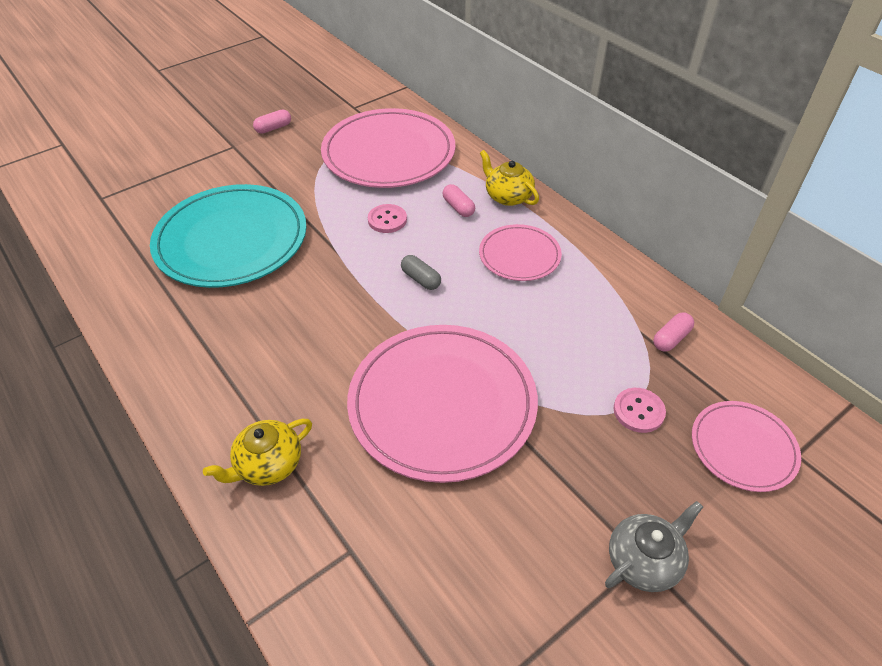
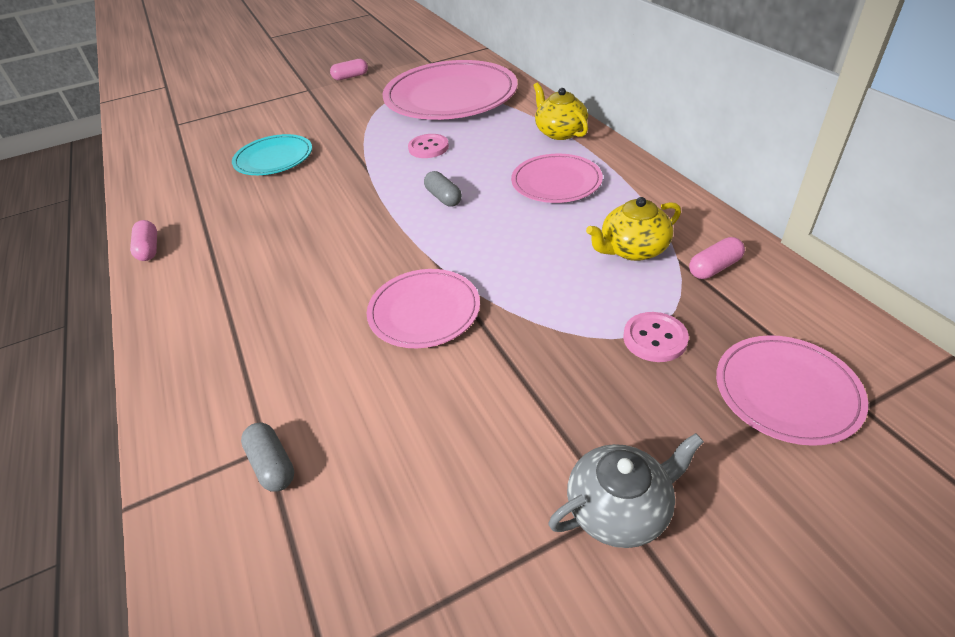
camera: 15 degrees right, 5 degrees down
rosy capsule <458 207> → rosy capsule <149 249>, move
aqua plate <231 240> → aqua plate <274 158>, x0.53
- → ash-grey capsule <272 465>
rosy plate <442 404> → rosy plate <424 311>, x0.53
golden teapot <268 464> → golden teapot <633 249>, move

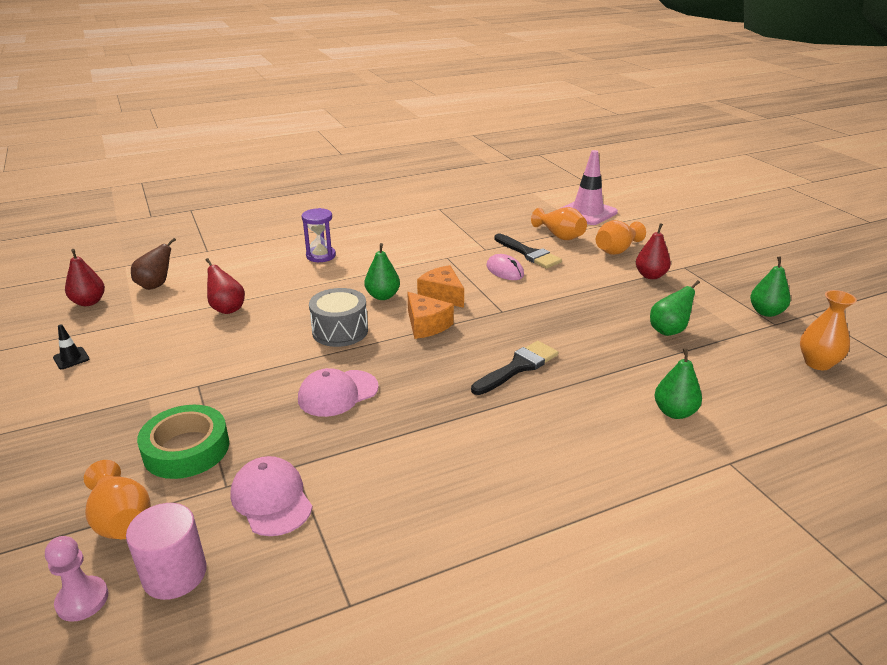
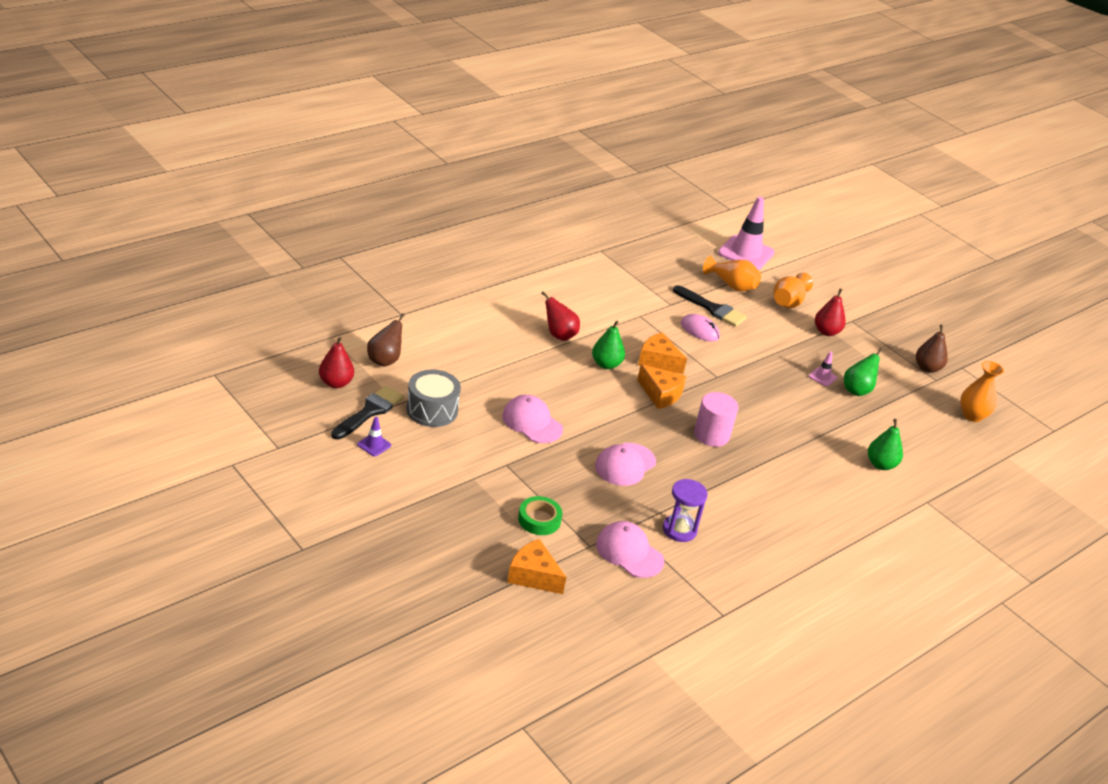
camera: 20 degrees left, 5 degrees up
black paint brush <518 367> → black paint brush <370 411>, move
black road cone <71 358> → purple road cone <374 445>
ash-grey toy drum <340 331> → ash-grey toy drum <432 410>, move
- → rosy cap <532 422>
orange-coloured vase <121 520> → orange-coloured piece of cheese <533 576>
emerald roll of tape <186 449> → emerald roll of tape <539 520>, x0.65
red pear <227 309> → red pear <559 335>, move
purple sandglass <321 256> → purple sandglass <679 530>, move
rosy cylinder shape <175 574> → rosy cylinder shape <711 435>, move
- → rosy road cone <822 377>
emerald pear <766 312> → brown pear <927 368>
rosy pawn <82 600> → -

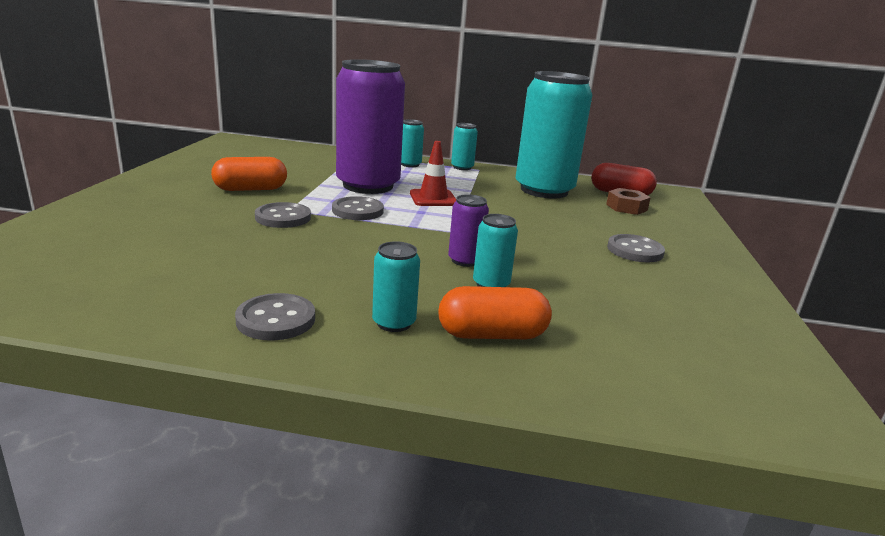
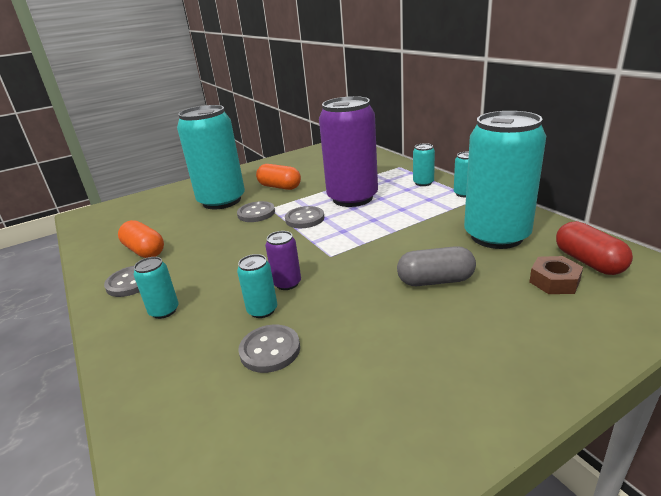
camera: 55 degrees right, 5 degrees up
orange-coloured capsule <492 335> → orange-coloured capsule <144 251>, move
- → aqua can <222 201>
ash-grey button <635 250> → ash-grey button <270 350>, move
- → ash-grey capsule <435 281>
red road cone <433 198> → -

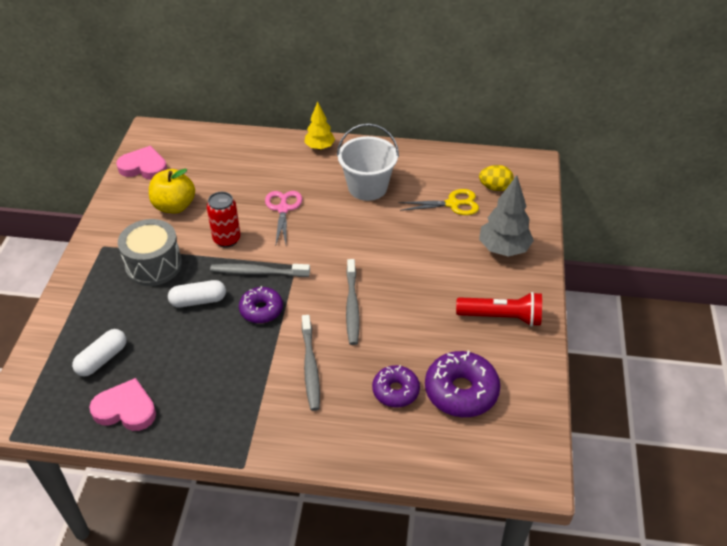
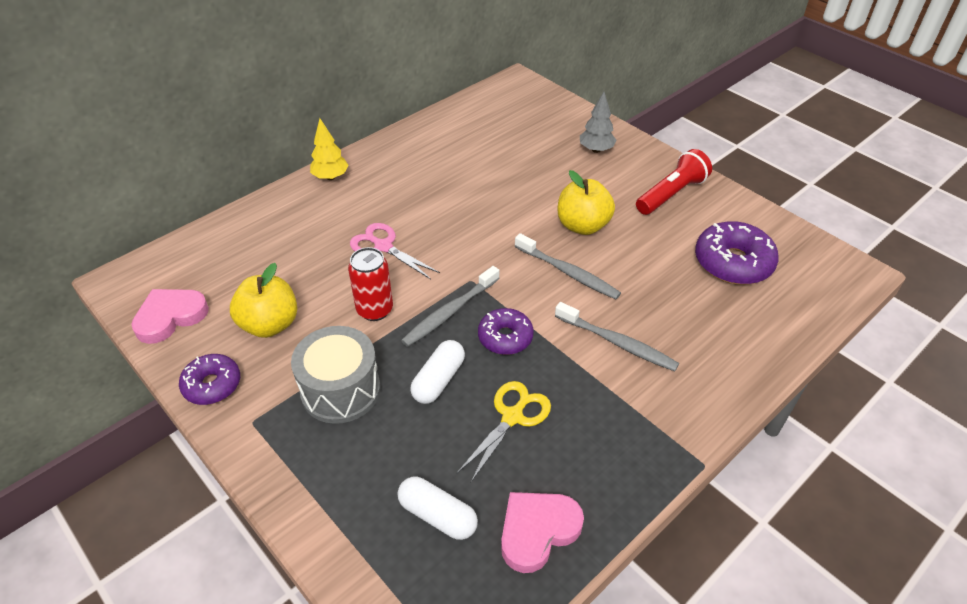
camera: 50 degrees left, 0 degrees up
purple doughnut <395 391> → purple doughnut <212 385>, move
snow-white capsule <102 359> → snow-white capsule <437 515>, 45 degrees counterclockwise
golden scissors <452 204> → golden scissors <512 417>, move
- → golden apple fruit <582 225>
ash-grey toy tree <503 249> → ash-grey toy tree <596 150>, x0.65
snow-white pail <367 187> → -
golden toy egg <495 187> → -

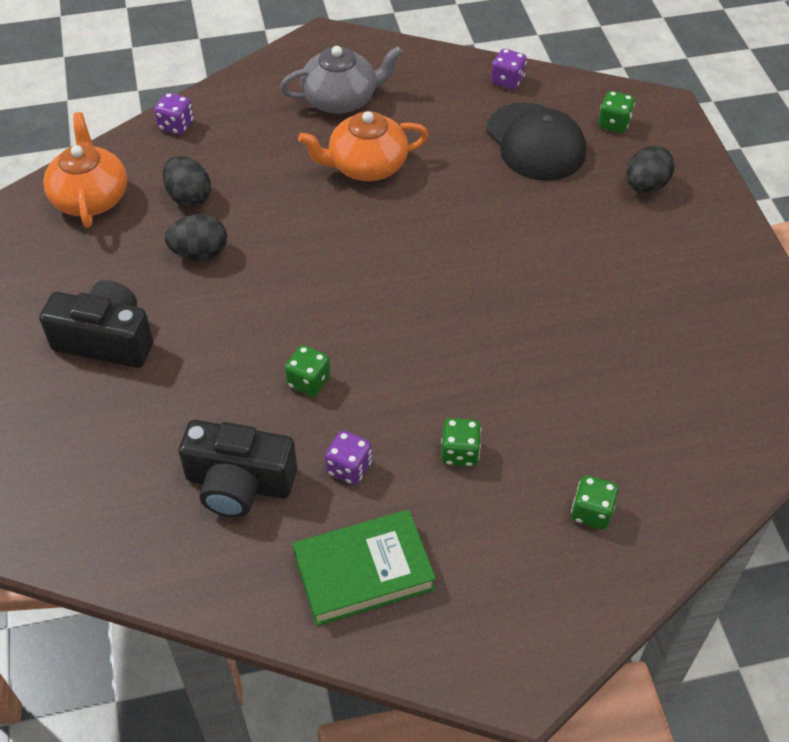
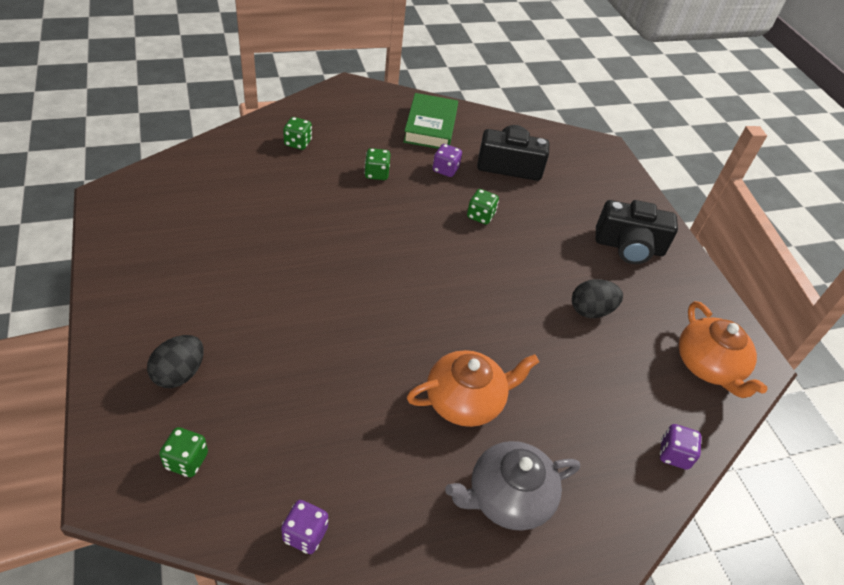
camera: 170 degrees right, 5 degrees down
emerald hardcover <363 572> → emerald hardcover <430 126>, 60 degrees counterclockwise
black toy egg <189 197> → -
black cap <535 142> → -

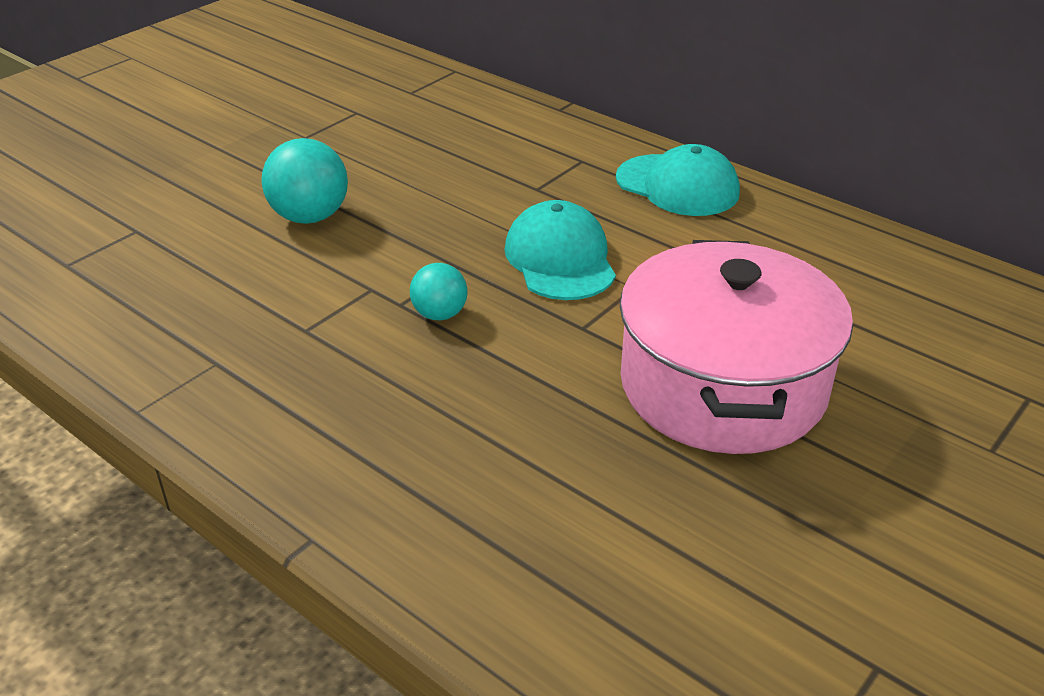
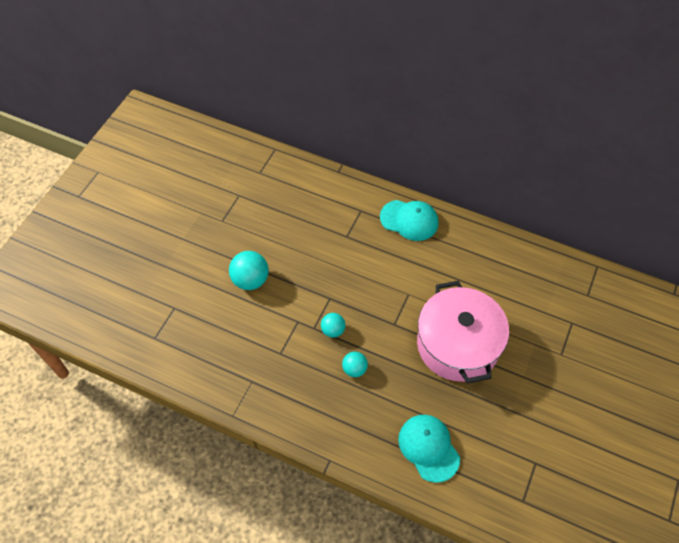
camera: 15 degrees left, 20 degrees up
- → aqua play ball <354 369>
aqua cap <560 259> → aqua cap <428 448>, move

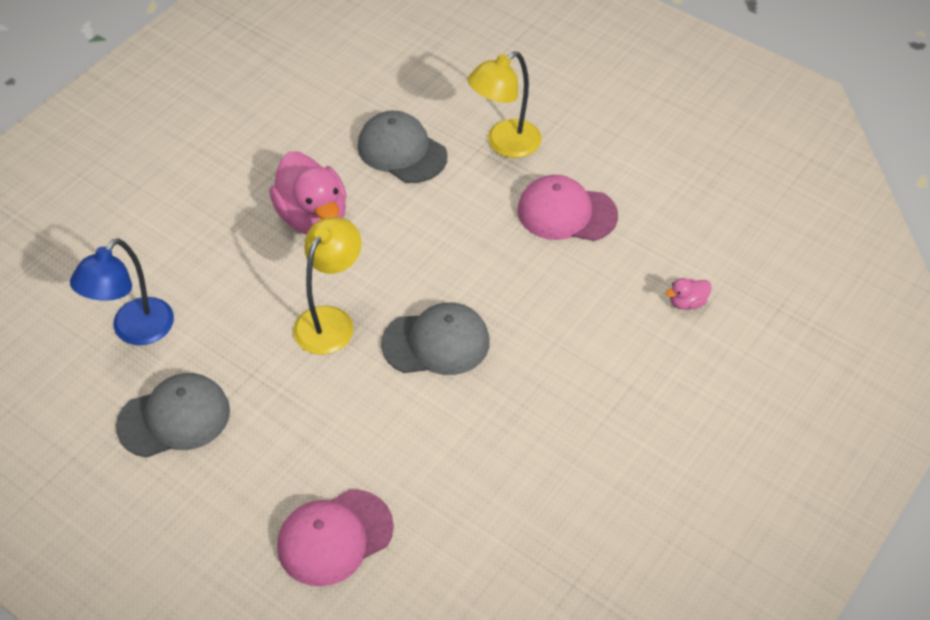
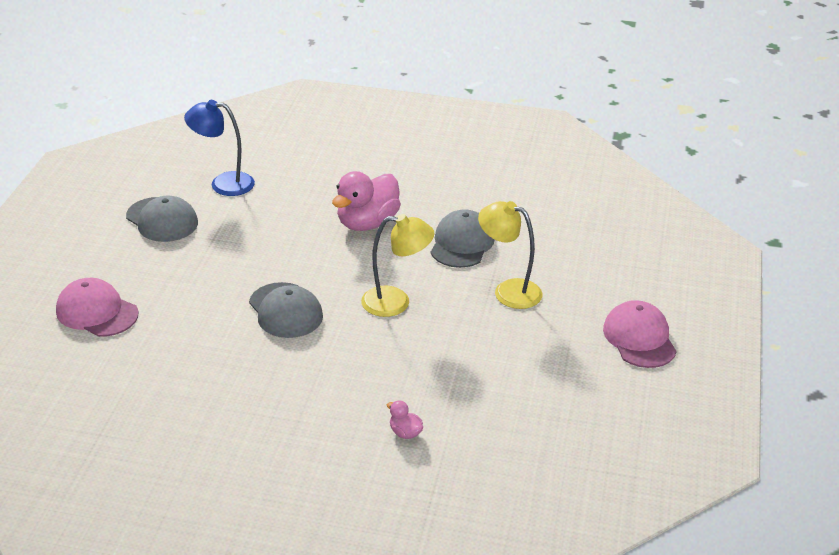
camera: 65 degrees right, 15 degrees down
golden reading lamp <330 320> → golden reading lamp <396 302>, move
rosy cap <566 213> → rosy cap <639 338>, move

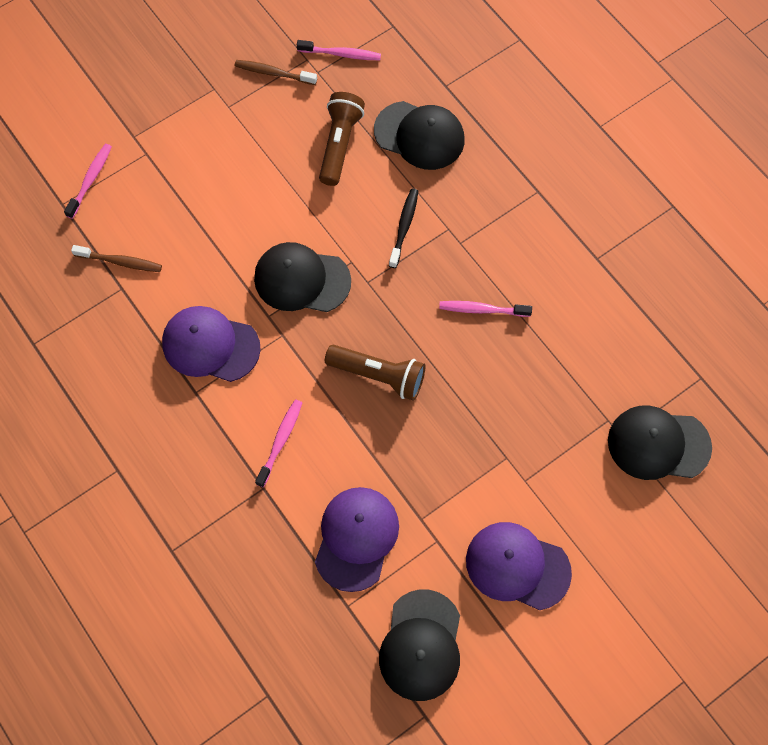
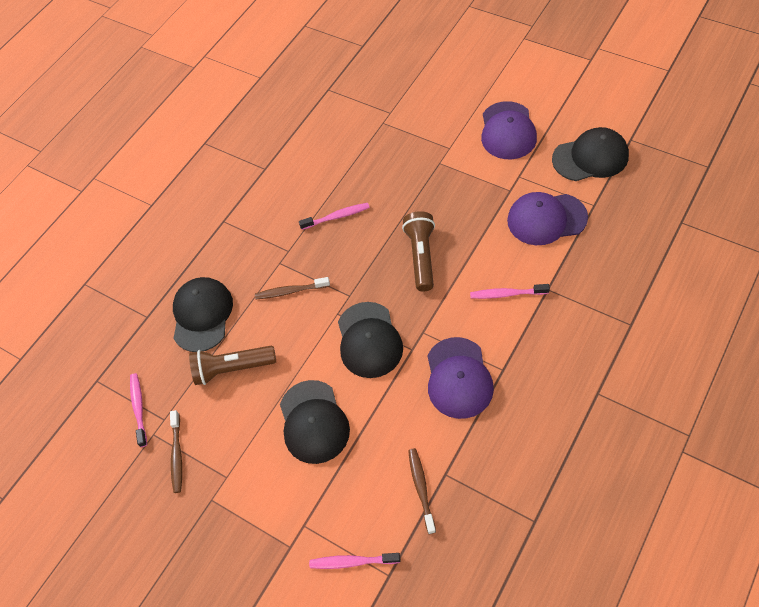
camera: 105 degrees left, 10 degrees down
black tooth brush <404 227> → brown tooth brush <290 291>
black cap <658 444> → black cap <313 422>, move
rosy tooth brush <482 309> → rosy tooth brush <337 217>, 90 degrees counterclockwise

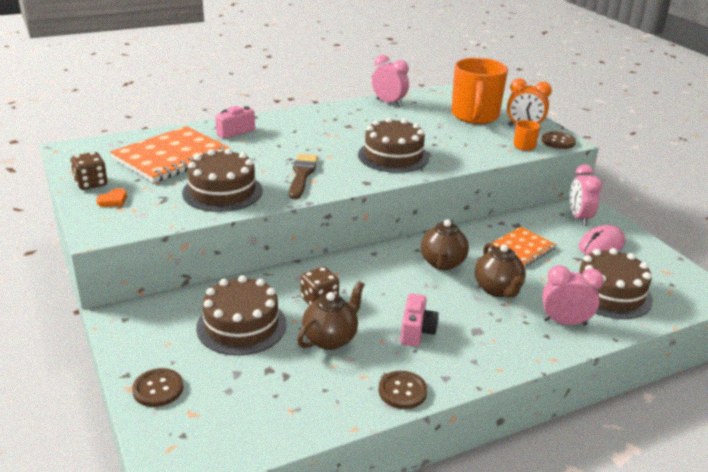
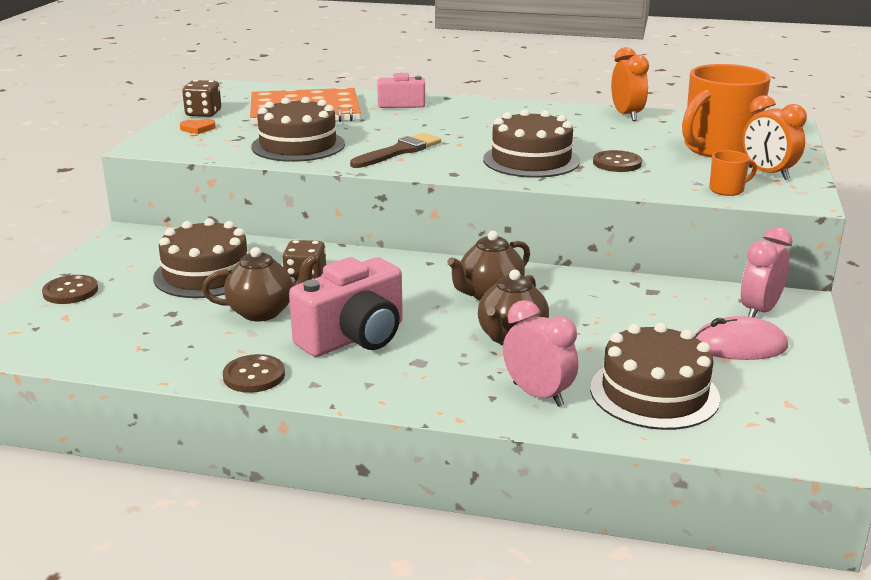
camera: 40 degrees right, 5 degrees down
rosy photo camera <416 331> → rosy photo camera <354 338>, x1.72
brown button <558 141> → brown button <617 163>, move
rosy bedside clock <389 103> → orange-coloured bedside clock <626 115>
orange-coloured notepad <521 249> → -

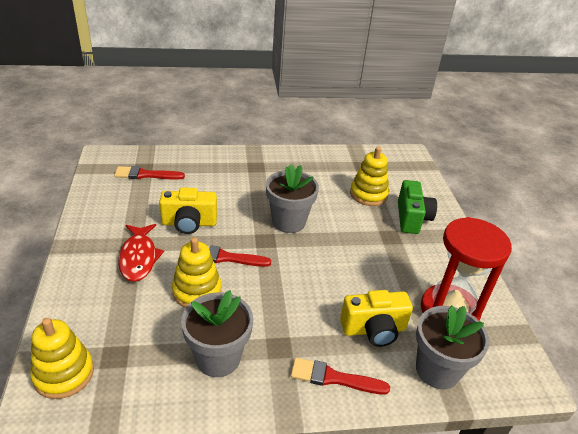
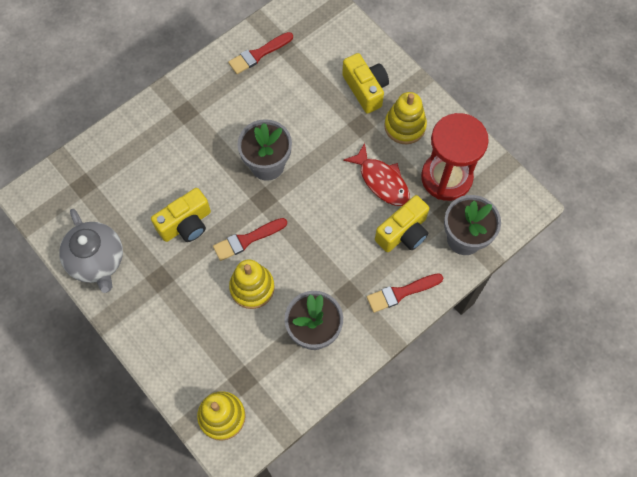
camera: 30 degrees left, 30 degrees up
- → ash-grey teapot <97 261>
red paint brush <145 175> → red paint brush <258 54>, move
emerald photo camera <412 218> → golden photo camera <365 89>
red toy fish <139 257> → red toy fish <381 181>, move
golden stacking toy <368 194> → golden stacking toy <405 126>, move

